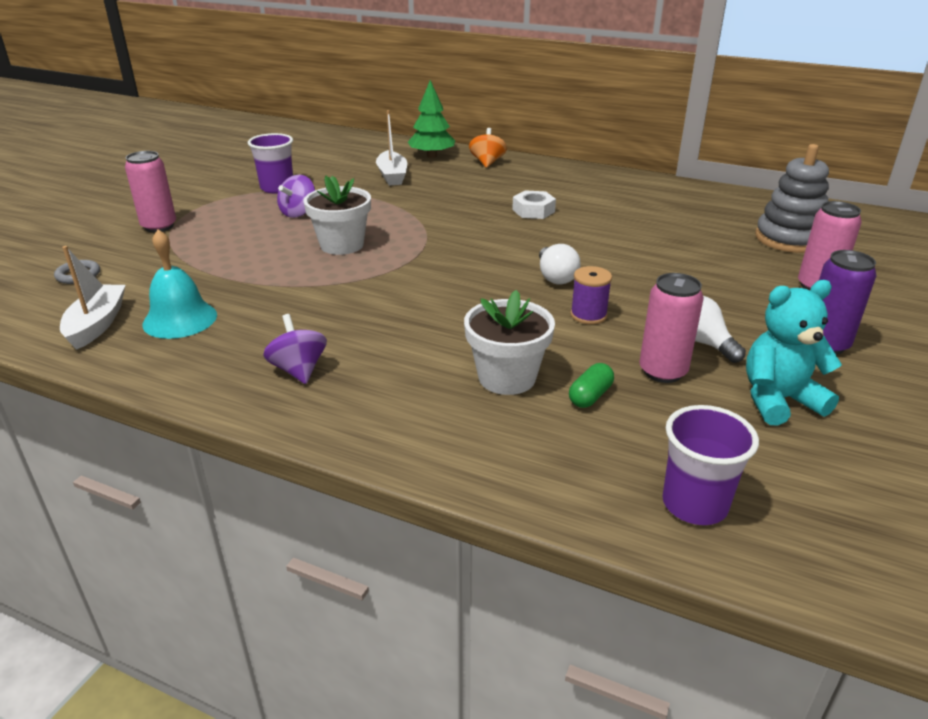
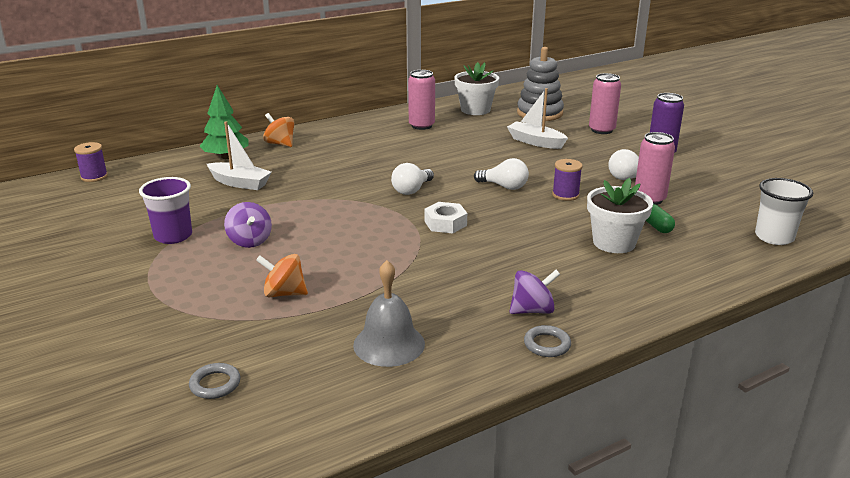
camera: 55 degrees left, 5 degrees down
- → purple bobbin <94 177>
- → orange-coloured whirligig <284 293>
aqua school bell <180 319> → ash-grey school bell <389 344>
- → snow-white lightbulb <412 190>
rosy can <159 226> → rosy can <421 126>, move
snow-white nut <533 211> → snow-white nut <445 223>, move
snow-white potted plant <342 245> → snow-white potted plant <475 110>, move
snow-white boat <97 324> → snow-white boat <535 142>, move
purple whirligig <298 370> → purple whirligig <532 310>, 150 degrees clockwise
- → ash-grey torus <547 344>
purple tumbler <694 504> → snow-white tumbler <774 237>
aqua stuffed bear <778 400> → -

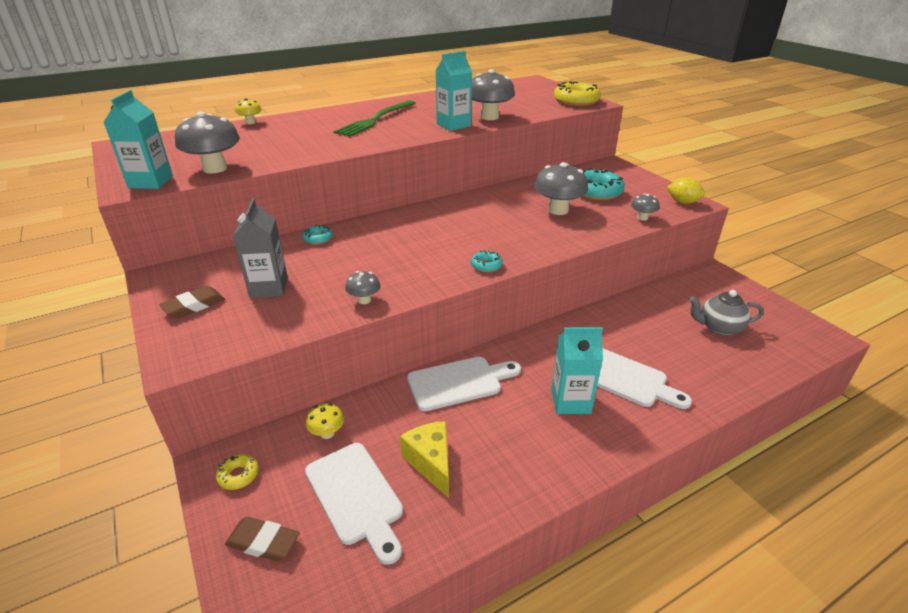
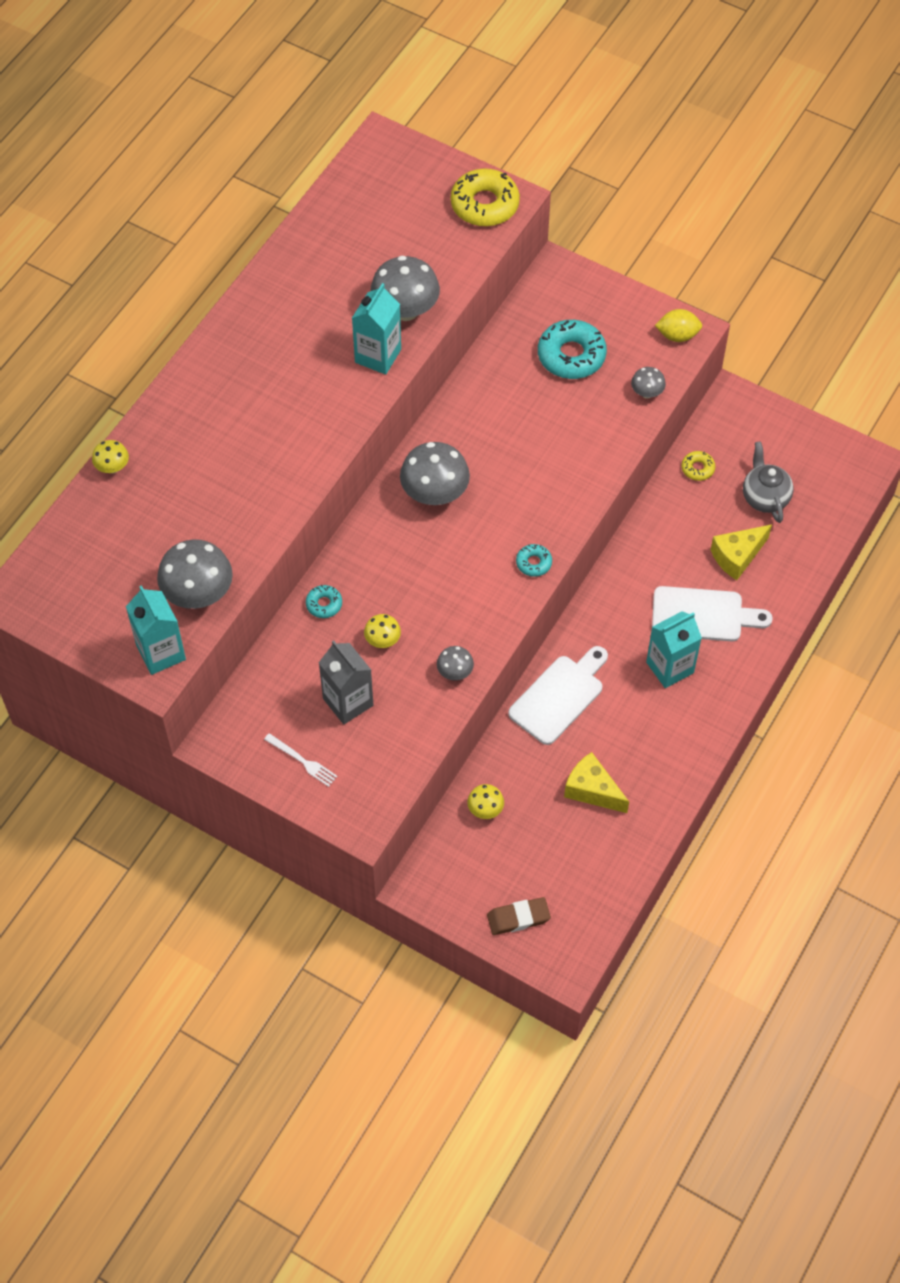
camera: 30 degrees left, 25 degrees up
brown gum eraser <194 306> → snow-white fork <302 761>
- → golden mushroom <382 640>
ash-grey mushroom <558 210> → ash-grey mushroom <435 493>, move
golden doughnut <238 475> → golden doughnut <697 468>, move
- → golden piece of cheese <737 556>
ash-grey teapot <719 328> → ash-grey teapot <765 497>, 105 degrees clockwise
snow-white bread board <356 496> → -
emerald fork <375 119> → -

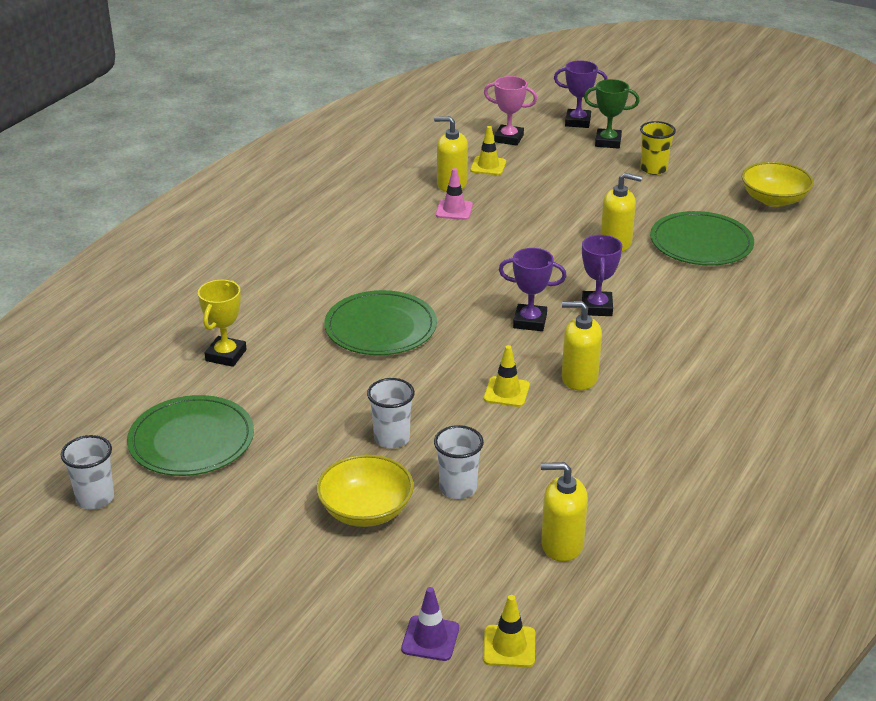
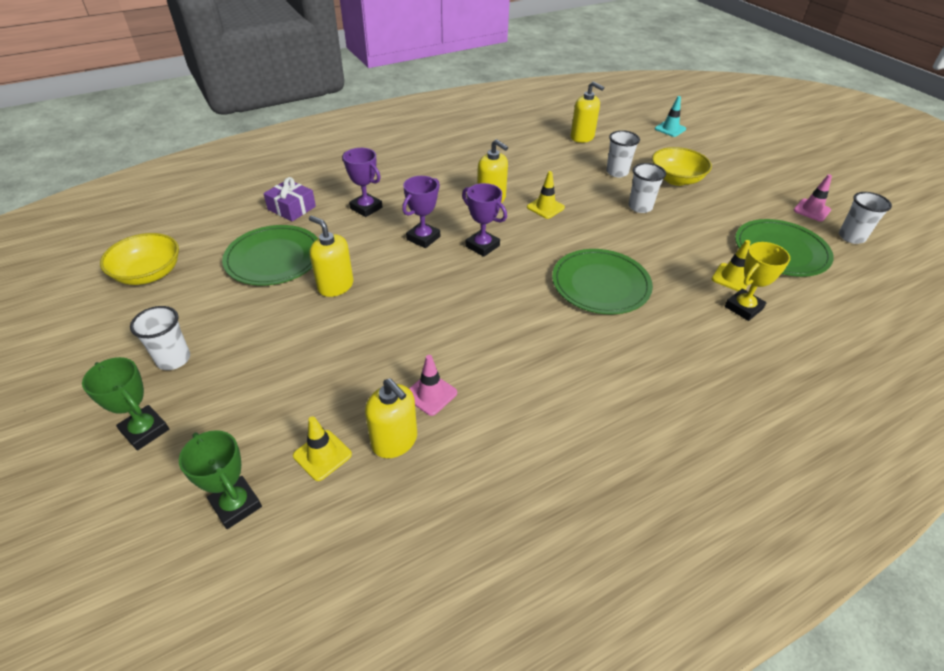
camera: 150 degrees left, 10 degrees up
golden tumbler <653 169> → snow-white tumbler <173 359>
rosy prize cup <508 138> → emerald prize cup <236 505>
- → purple wrapped gift <292 208>
purple prize cup <577 122> → purple prize cup <366 208>, move
purple road cone <430 638> → aqua road cone <670 129>
golden road cone <509 646> → golden road cone <732 278>, move
- → rosy road cone <811 210>

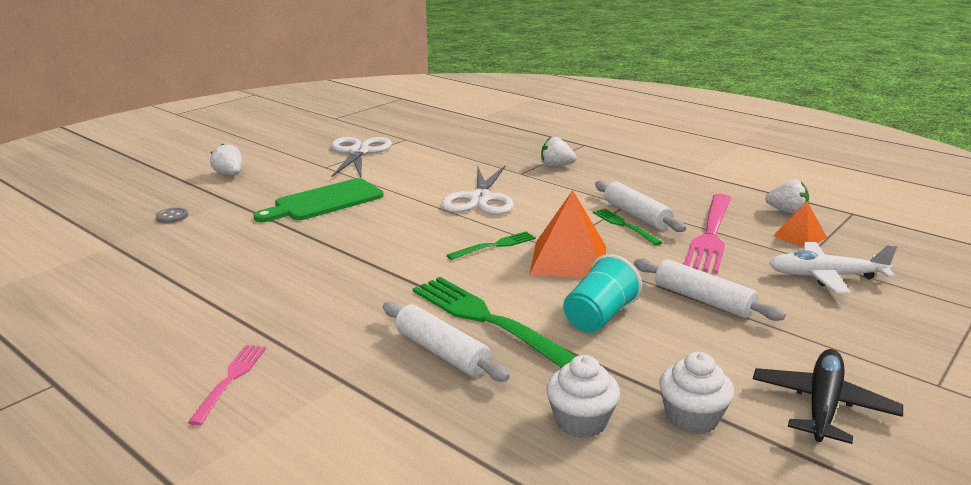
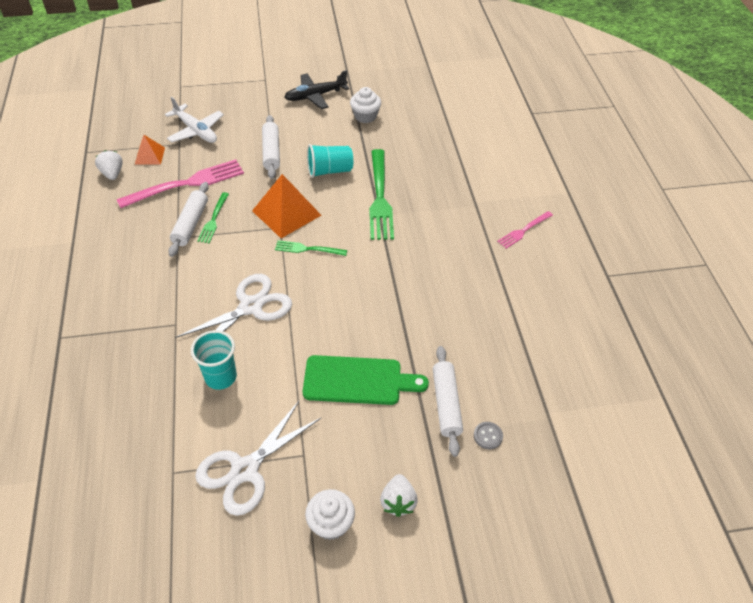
camera: 140 degrees left, 25 degrees up
- → aqua tumbler <221 377>
snow-white fairy cake <581 421> → snow-white fairy cake <331 523>, move
snow-white dough roller <442 352> → snow-white dough roller <446 404>, move
snow-white strawberry <556 166> → -

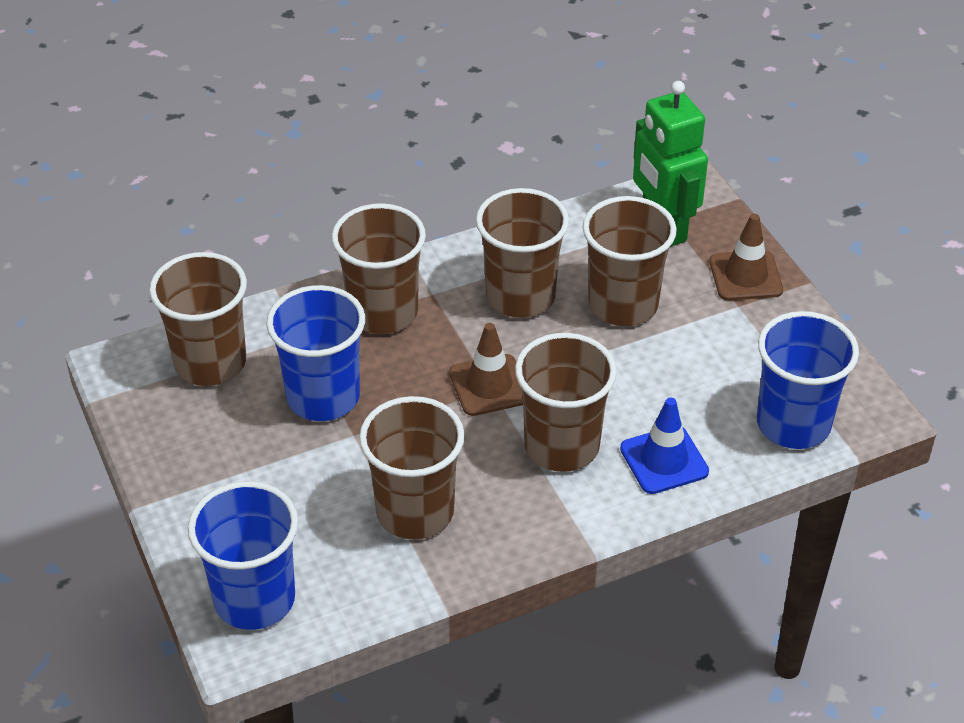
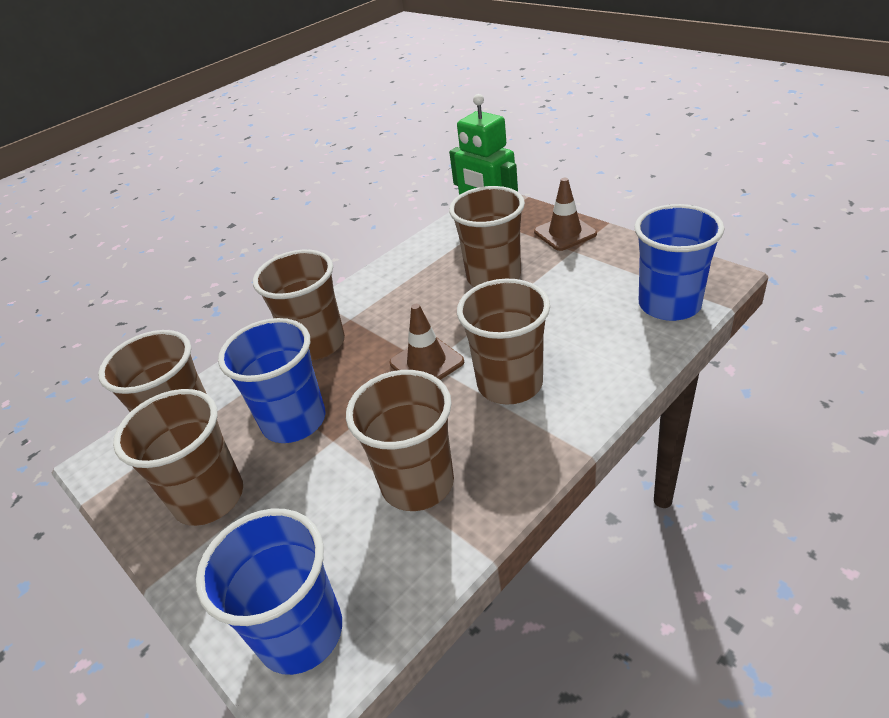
camera: 15 degrees left, 5 degrees down
brown tumbler <520 296> → brown tumbler <209 498>, move
cobalt road cone <664 460> → -

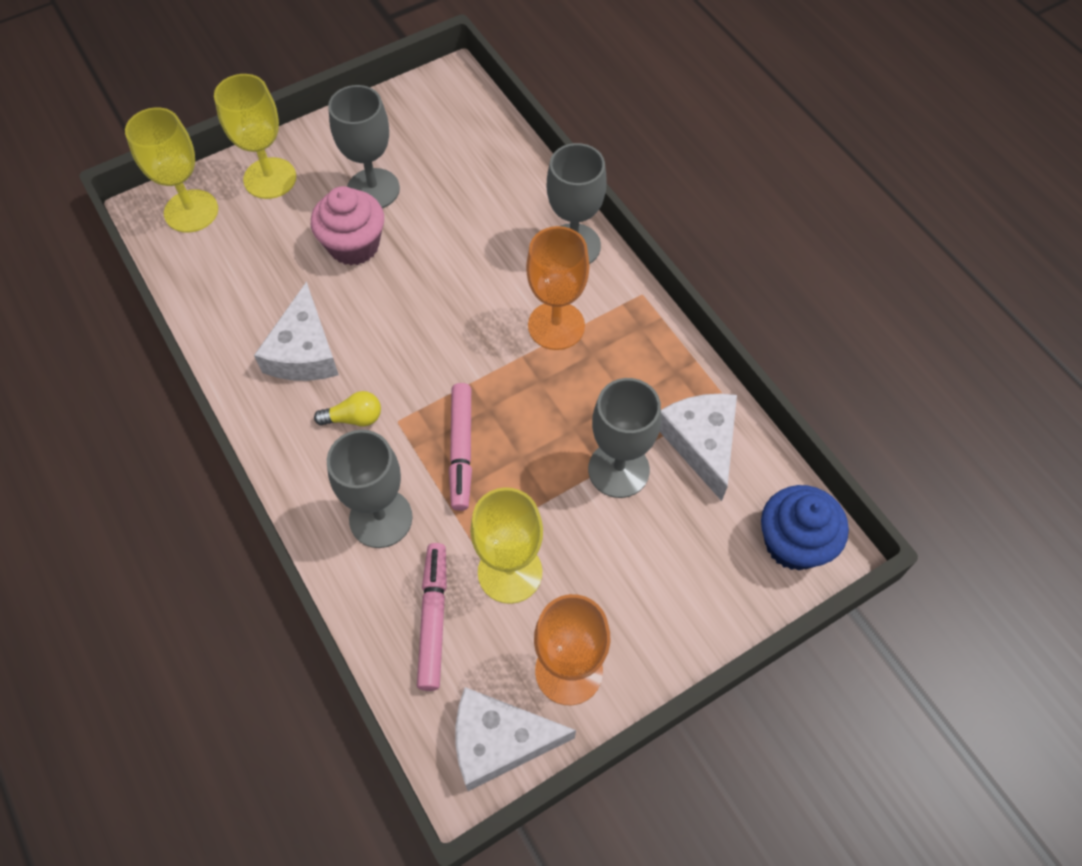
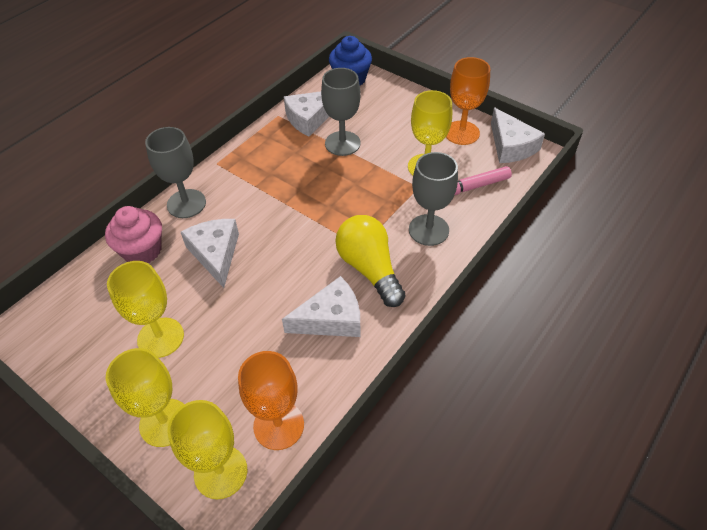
camera: 110 degrees left, 10 degrees down
rosy fairy cake <354 245> → rosy fairy cake <142 250>, move
ash-grey goblet <373 189> → golden goblet <160 337>
- → snow-white piece of cheese <215 254>
orange-coloured goblet <556 326> → orange-coloured goblet <278 425>, move
golden lightbulb <354 418> → golden lightbulb <369 269>, x2.09
rosy felt pen <461 450> → -

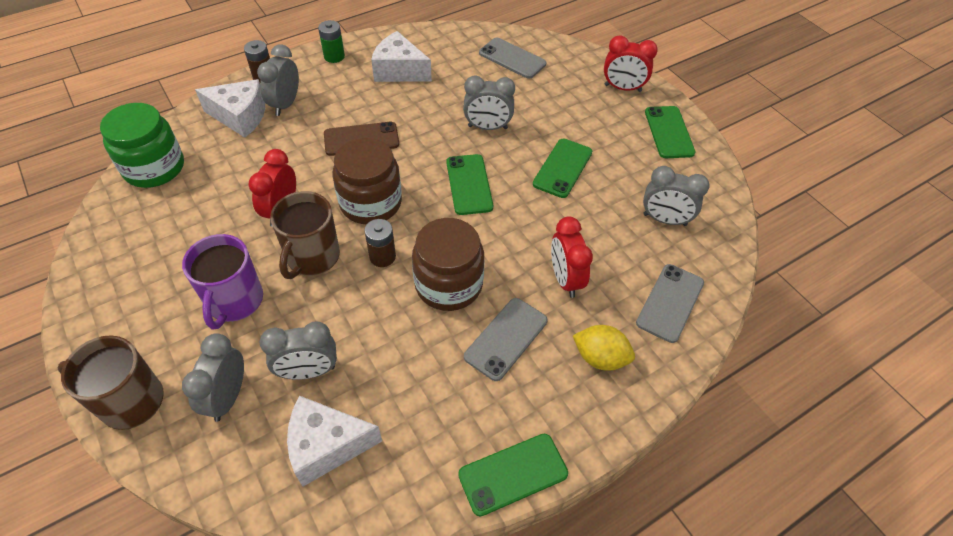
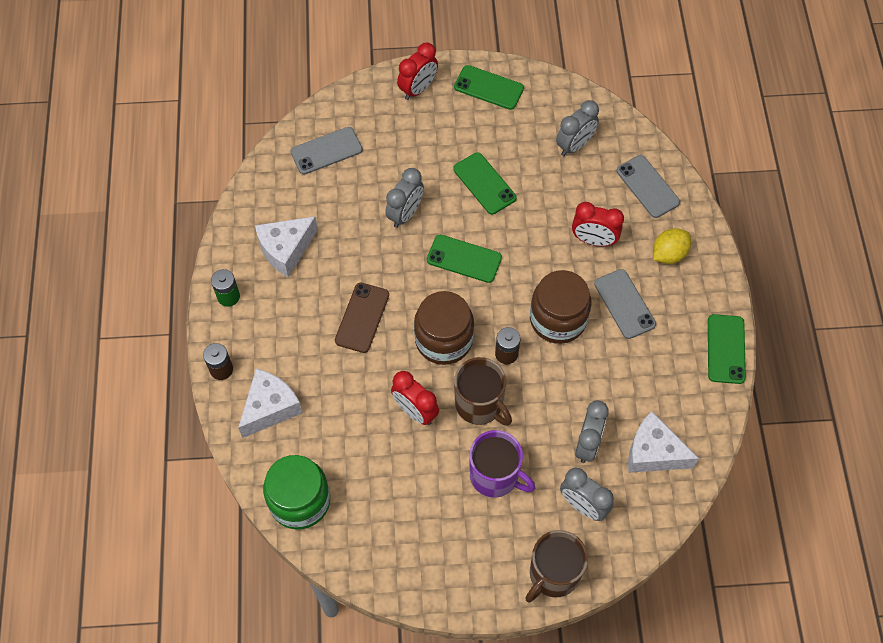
camera: 60 degrees left, 10 degrees up
snow-white piece of cheese <327 446> → snow-white piece of cheese <653 453>, 90 degrees clockwise
ash-grey bedside clock <285 104> → -

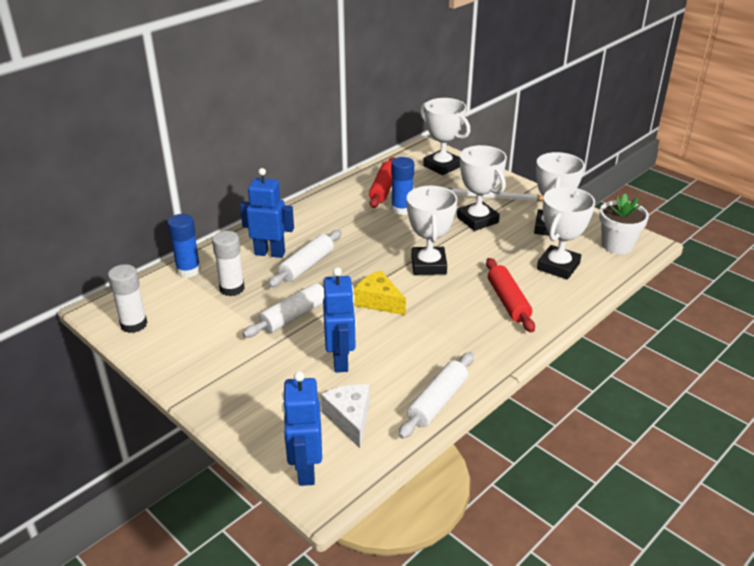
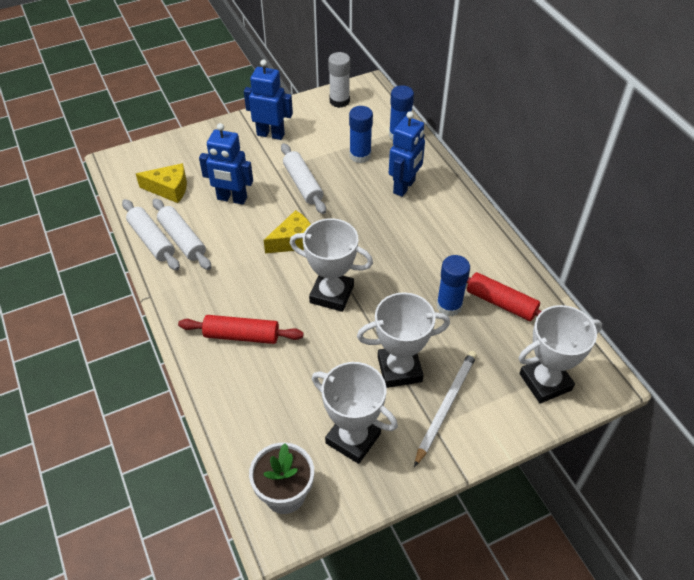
camera: 110 degrees right, 15 degrees up
snow-white piece of cheese <349 418> → golden piece of cheese <169 189>
snow-white dough roller <307 265> → snow-white dough roller <182 240>, move
cobalt toy robot <305 470> → cobalt toy robot <270 134>, move
snow-white stick of glue <232 288> → cobalt stick of glue <360 156>
snow-white prize cup <558 266> → -

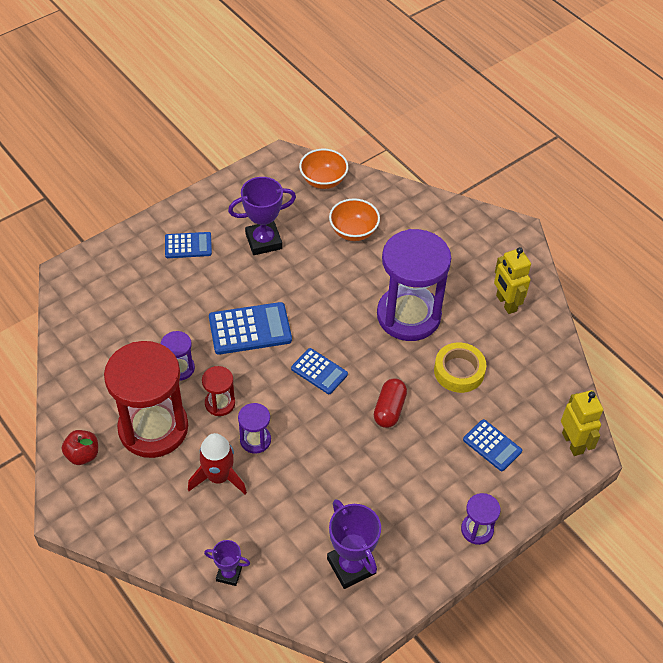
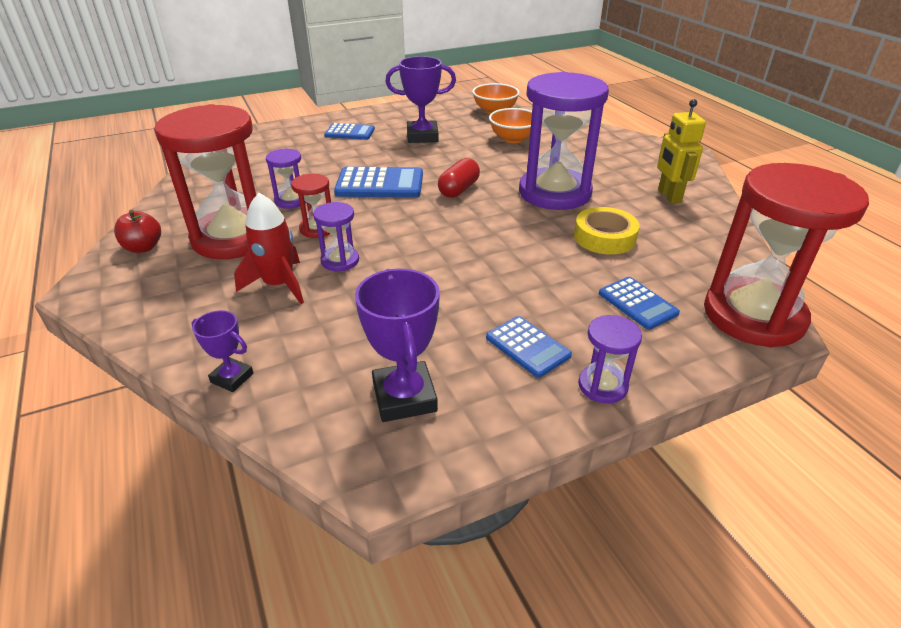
camera: 15 degrees right, 15 degrees down
red capsule <389 409> → red capsule <459 190>, move
cobalt calculator <319 371> → cobalt calculator <527 347>, move
golden toy robot <573 443> → red sandglass <753 316>

